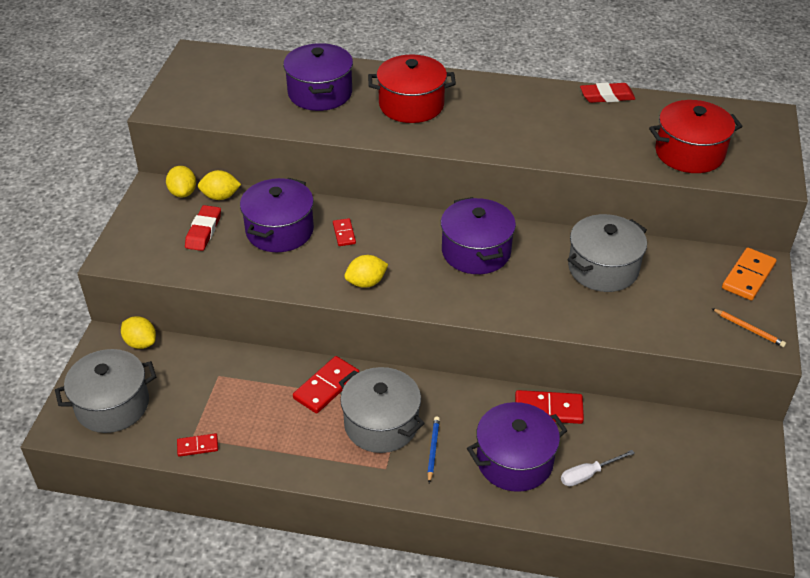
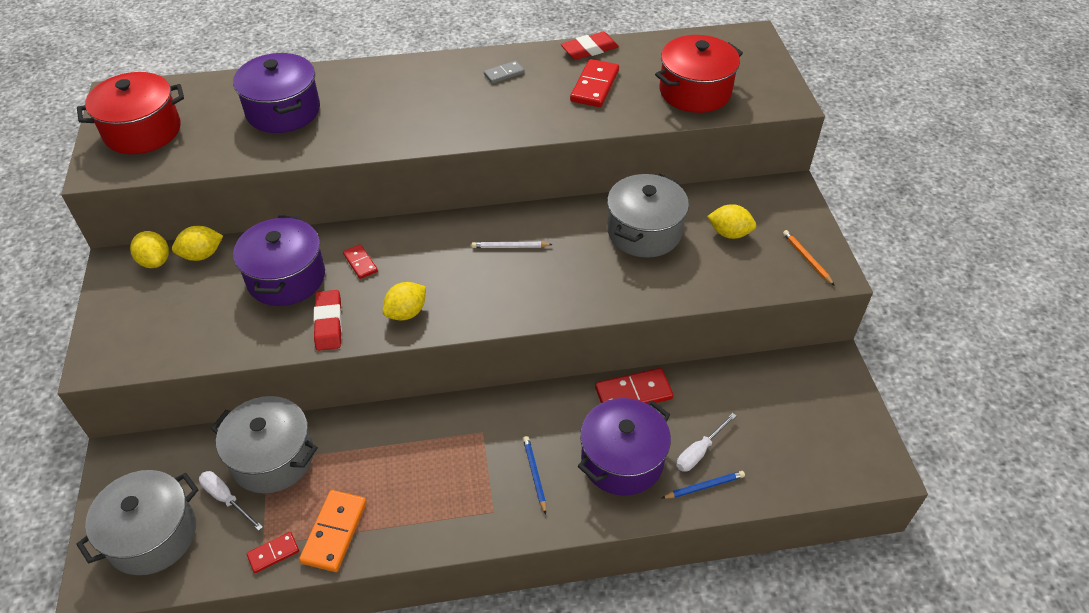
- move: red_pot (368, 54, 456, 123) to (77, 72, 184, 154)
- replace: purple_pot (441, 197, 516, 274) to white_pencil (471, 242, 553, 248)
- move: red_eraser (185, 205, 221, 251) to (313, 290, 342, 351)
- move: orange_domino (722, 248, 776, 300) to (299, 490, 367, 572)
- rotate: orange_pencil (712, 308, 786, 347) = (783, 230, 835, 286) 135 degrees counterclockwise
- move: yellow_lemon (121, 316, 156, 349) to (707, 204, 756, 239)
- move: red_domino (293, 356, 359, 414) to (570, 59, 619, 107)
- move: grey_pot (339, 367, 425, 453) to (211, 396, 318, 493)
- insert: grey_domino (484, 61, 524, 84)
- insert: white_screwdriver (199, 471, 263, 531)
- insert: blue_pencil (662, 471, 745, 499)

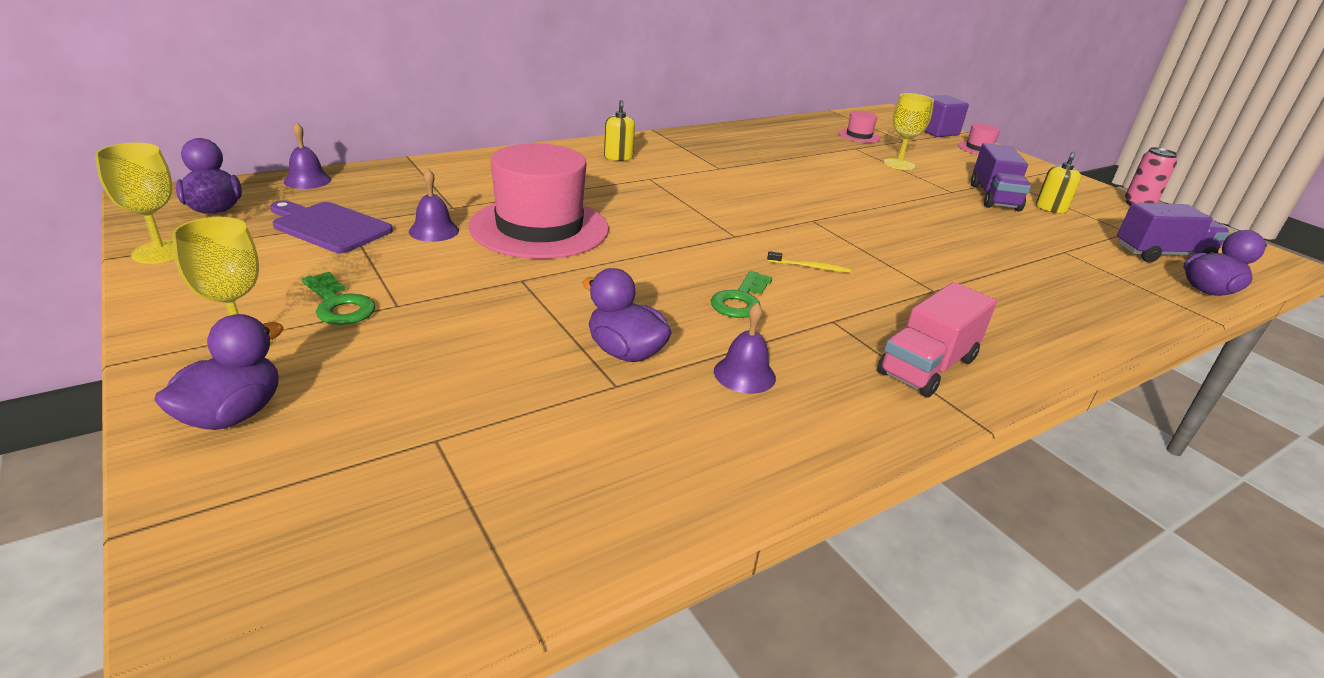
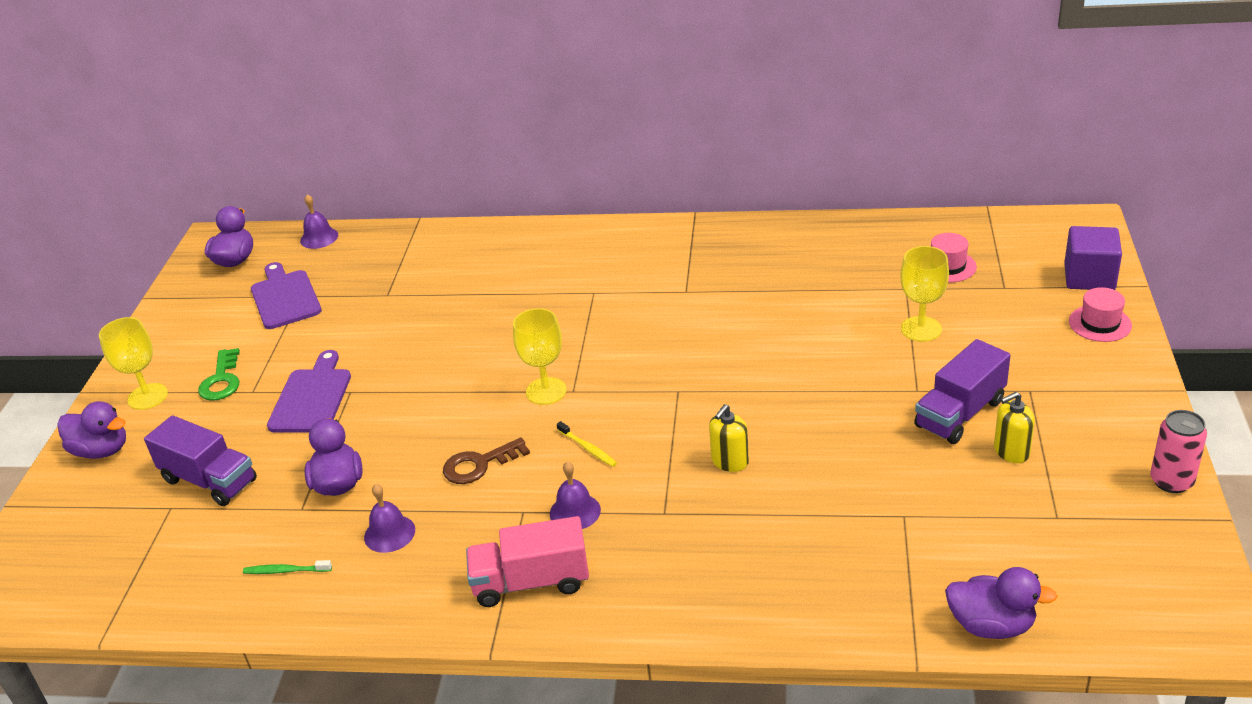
- move: yellow_soap_dispenser (604, 100, 635, 161) to (709, 404, 749, 472)
- move: yellow_goblet (95, 143, 175, 264) to (513, 308, 567, 405)
- delete: pink_hat (468, 143, 609, 259)
- move: purple_bell (409, 169, 459, 242) to (550, 461, 601, 529)
- move: purple_truck (1117, 203, 1230, 263) to (144, 415, 257, 506)
- recolor: green_key (711, 271, 772, 318) to brown_key (443, 437, 530, 484)
- rotate: purple_duck (154, 314, 284, 430) = (57, 401, 126, 459) 45 degrees clockwise
- insert: purple_cutting_board (267, 350, 351, 432)
- insert: green_toothbrush (243, 560, 332, 574)

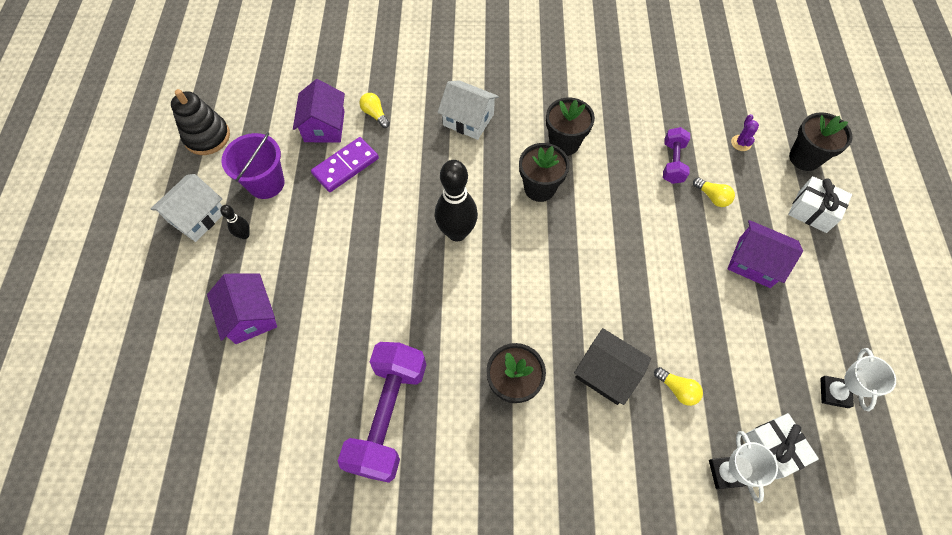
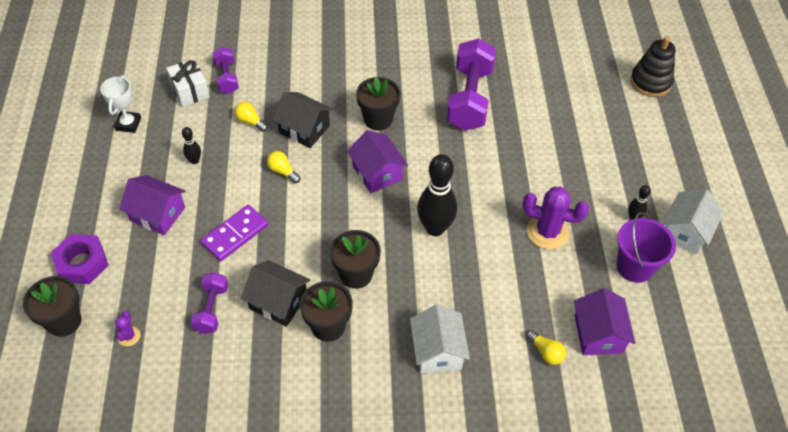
- rotate: white_house (437, 80, 499, 140) = (410, 305, 470, 373) 60 degrees clockwise
- move: black_stacking_toy (171, 89, 230, 155) to (630, 36, 675, 97)
- move: purple_domino (311, 137, 379, 192) to (200, 205, 268, 261)
- replace: white_gift (788, 176, 852, 233) to purple_nut (51, 234, 109, 284)
- move: yellow_light_bulb (693, 177, 735, 207) to (267, 151, 301, 183)
- move: purple_house (207, 273, 277, 344) to (347, 130, 408, 193)
- replace: white_trophy (709, 431, 778, 503) to purple_dumbbell (213, 47, 239, 94)
- insert: black_bowling_pin (182, 127, 201, 164)
- insert: purple_cactus (523, 187, 589, 249)
- insert: black_house (241, 260, 310, 327)

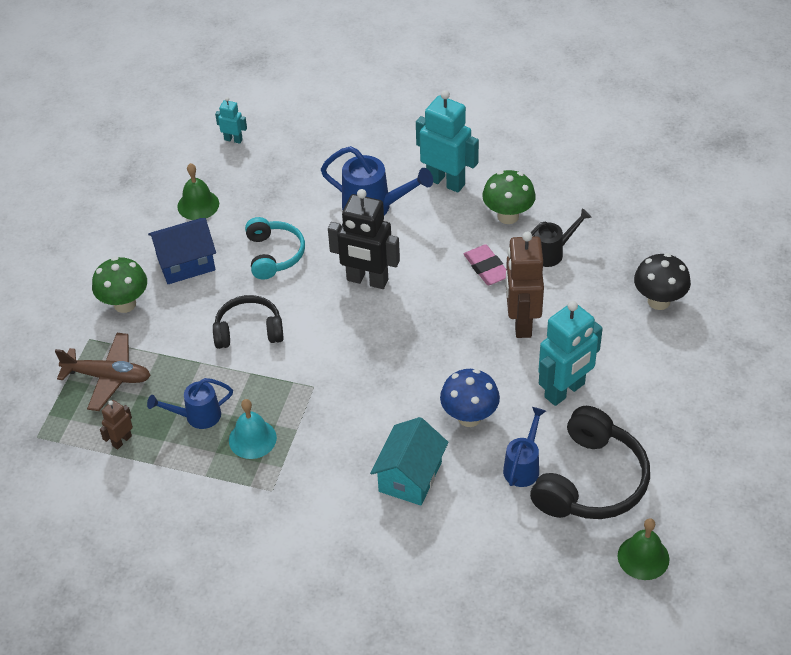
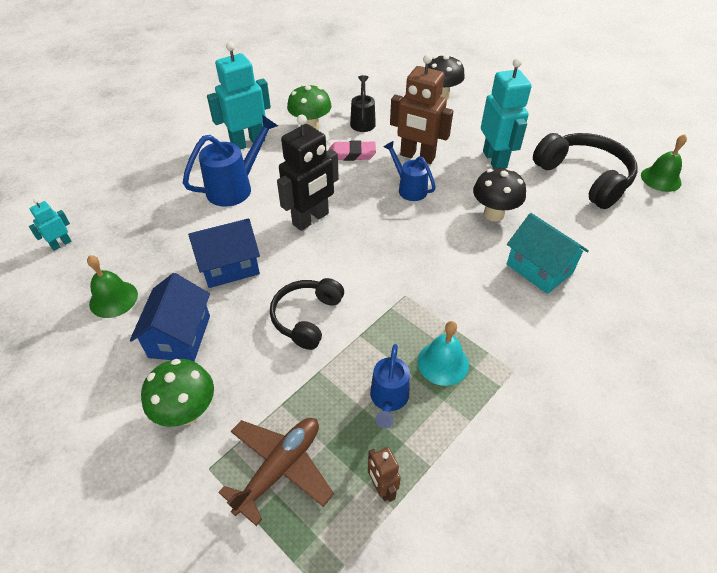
- replace: turquoise_headphones (245, 217, 305, 280) to blue_house (188, 218, 260, 288)
- recolor: blue_mushroom (440, 369, 500, 427) to black_mushroom (473, 168, 526, 222)
- move: blue_watering_can (503, 407, 546, 487) to (384, 141, 436, 201)

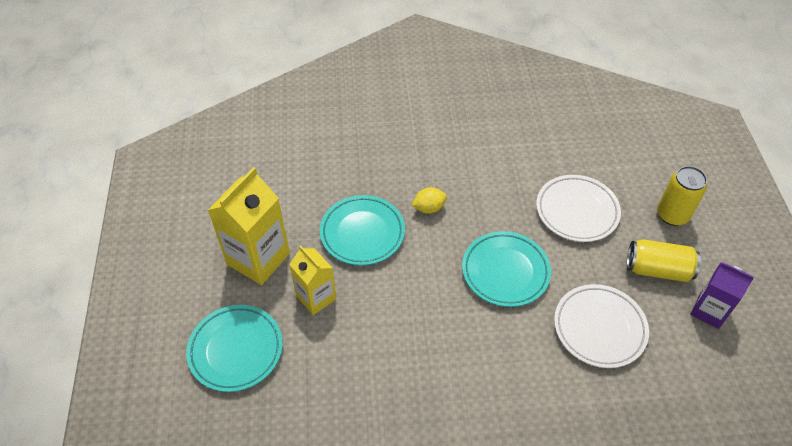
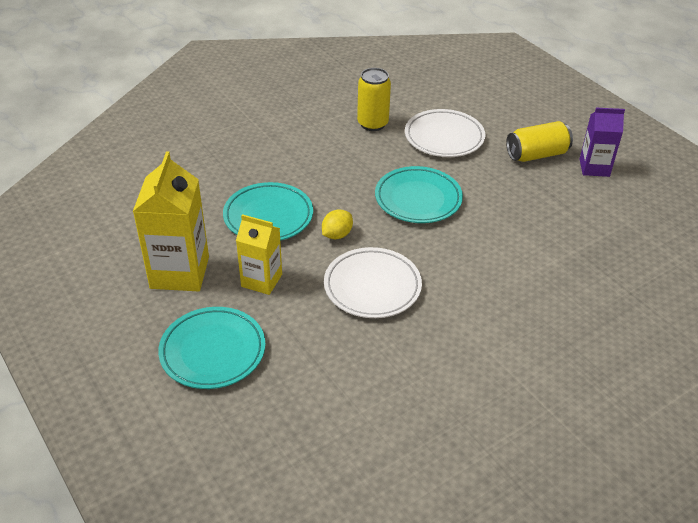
- move: yellow_can (657, 166, 707, 226) to (357, 68, 391, 131)
- move: yellow_lemon (411, 187, 447, 214) to (322, 209, 353, 239)
- move: white_plate (554, 284, 649, 368) to (324, 247, 422, 318)

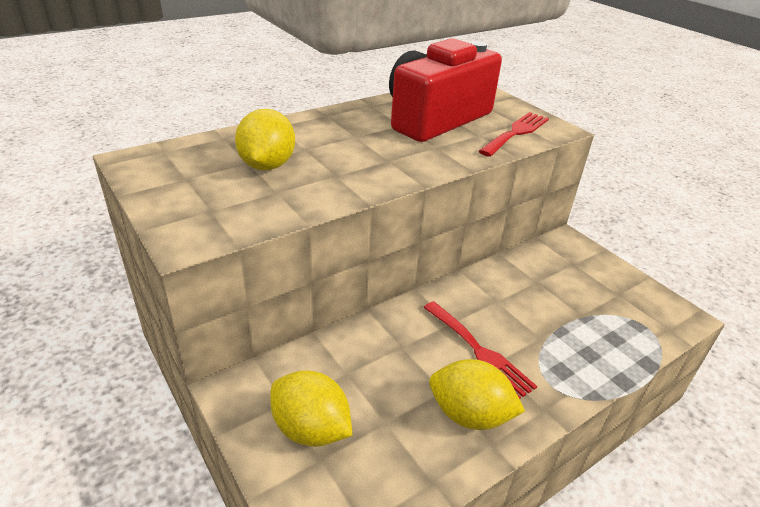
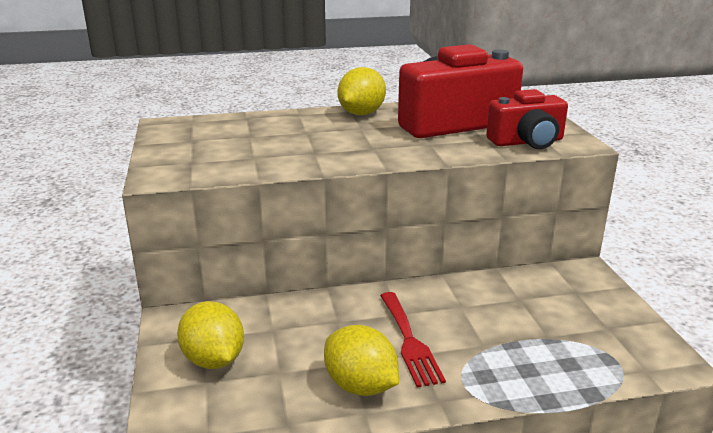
- move: yellow_lemon (235, 109, 295, 170) to (338, 67, 386, 115)
- replace: red_fork (479, 112, 549, 157) to red_camera (486, 89, 568, 149)

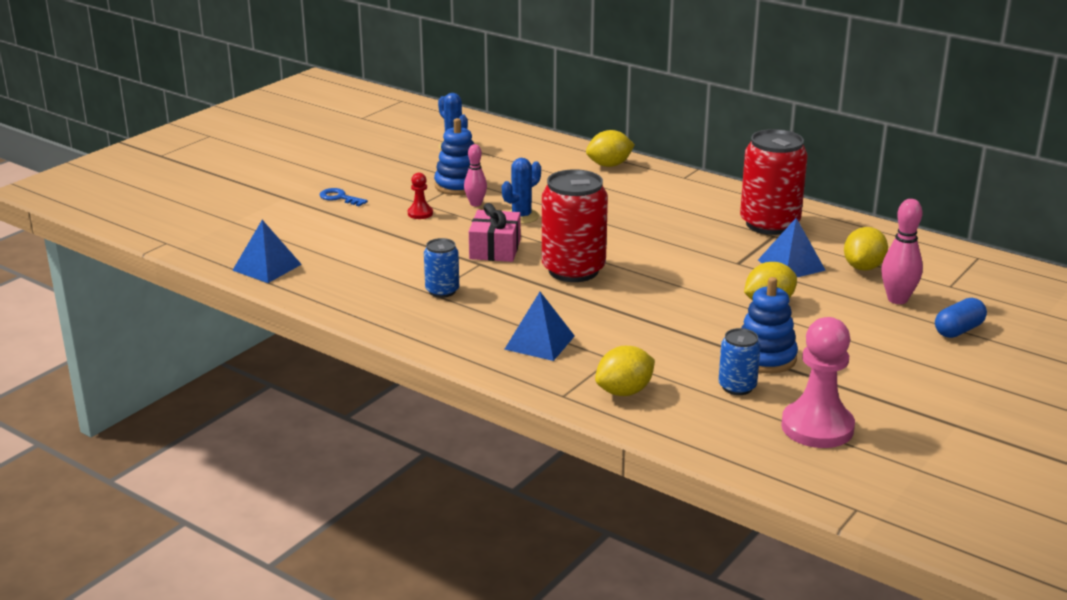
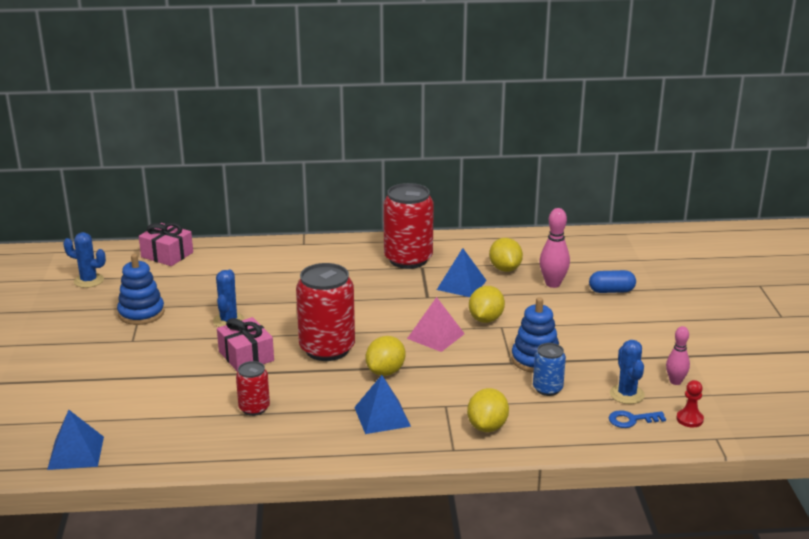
- move: yellow_lemon (586, 130, 635, 167) to (365, 336, 405, 376)
- move: pink_bowling_pin (464, 144, 487, 206) to (666, 326, 690, 385)
- move: red_pawn (408, 173, 433, 219) to (676, 380, 704, 428)
- move: blue_key (319, 188, 368, 207) to (609, 410, 666, 428)
- recolor: blue_can (424, 238, 459, 298) to red_can (236, 361, 270, 416)
- rotate: blue_capsule (935, 298, 987, 338) = (589, 270, 636, 293) 75 degrees clockwise
- replace: pink_pawn (781, 317, 855, 448) to blue_cactus (610, 340, 645, 404)
- insert: pink_gift (139, 223, 193, 266)
- insert: pink_pyramid (407, 297, 465, 352)

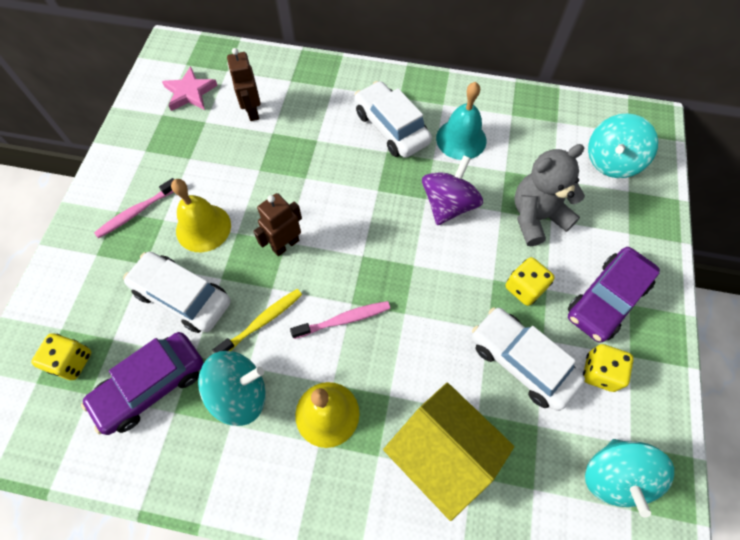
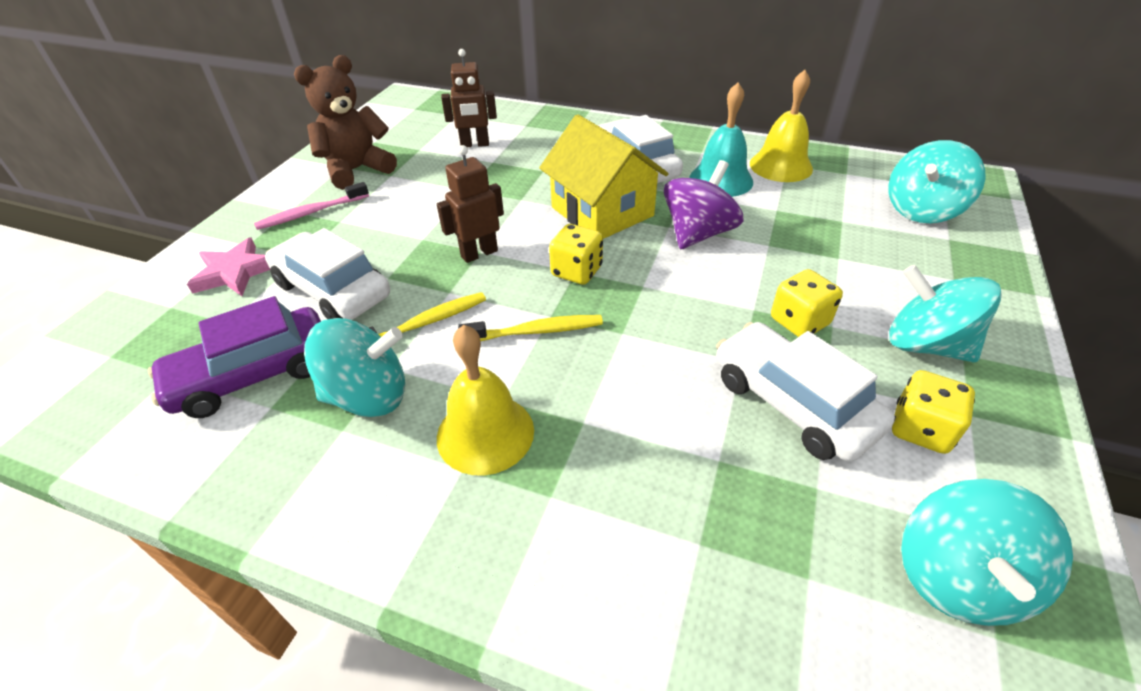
- rotate: brown_robot (227, 48, 261, 121) = (441, 49, 497, 147) 90 degrees counterclockwise
- move: pink_star (162, 66, 218, 111) to (187, 237, 270, 296)
- delete: grey_teddy_bear (514, 144, 585, 246)
- move: yellow_bell (171, 179, 231, 252) to (750, 70, 813, 182)
- replace: purple_car (568, 247, 660, 343) to turquoise_spinning_top (889, 265, 1002, 362)
- recolor: pink_toothbrush (290, 301, 390, 339) to yellow_toothbrush (458, 315, 603, 341)
- move: yellow_dice (31, 333, 91, 380) to (549, 224, 603, 284)
- move: yellow_house (383, 383, 514, 521) to (539, 114, 669, 239)
- insert: brown_teddy_bear (294, 55, 397, 190)

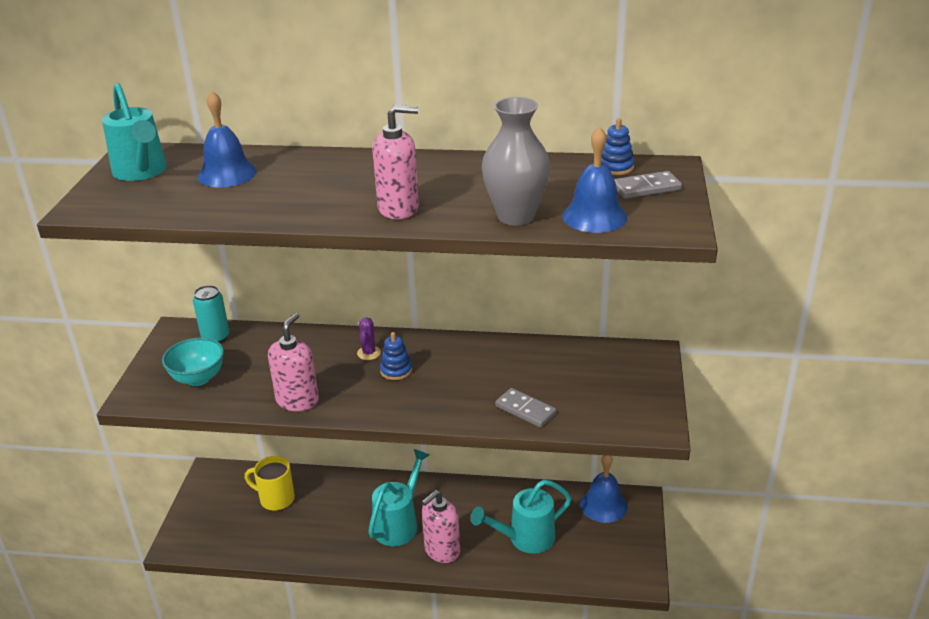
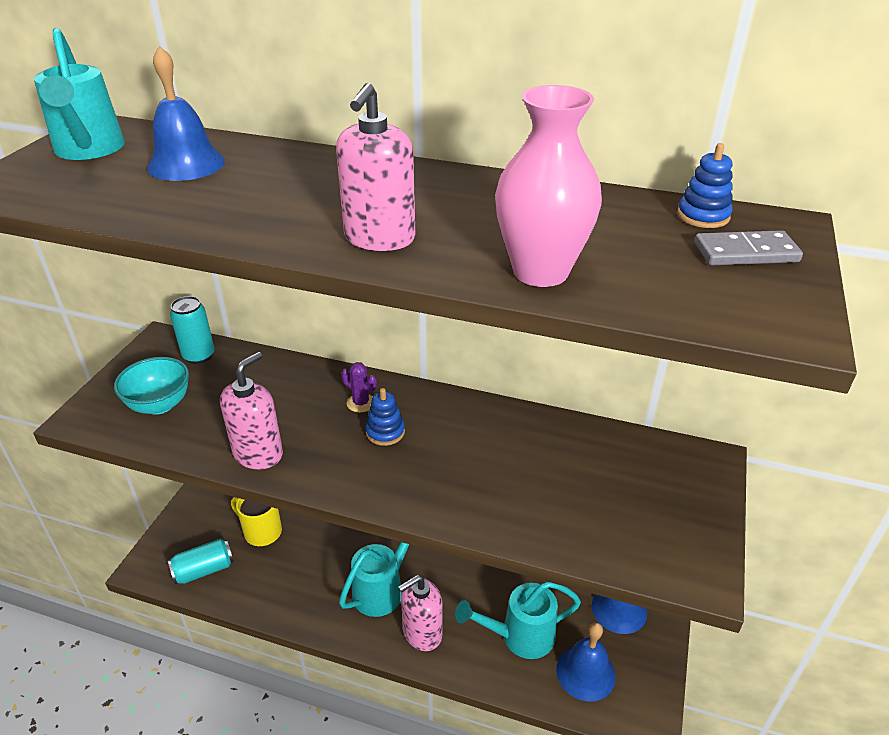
- recolor: grey_vase (482, 97, 550, 225) to pink_vase (495, 85, 602, 287)
- rotate: pink_soap_dispenser (373, 105, 419, 219) = (336, 83, 415, 251) 105 degrees clockwise
- move: blue_bell (562, 126, 627, 233) to (556, 622, 616, 702)
- rotate: purple_cactus (357, 317, 381, 360) = (341, 362, 377, 413) 75 degrees counterclockwise
- delete: grey_domino (495, 388, 557, 428)
- insert: turquoise_can (168, 539, 234, 584)

